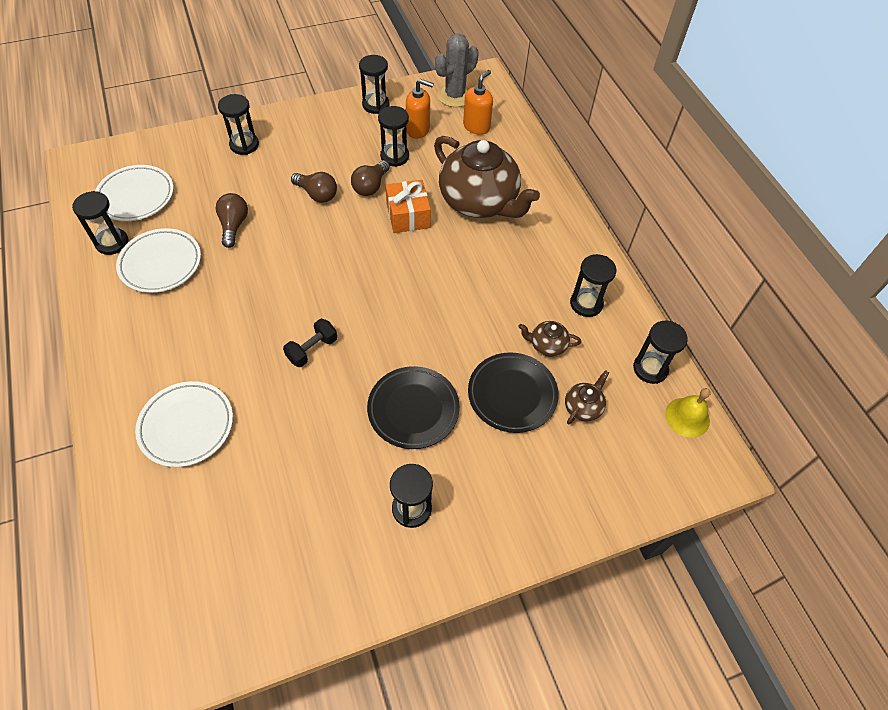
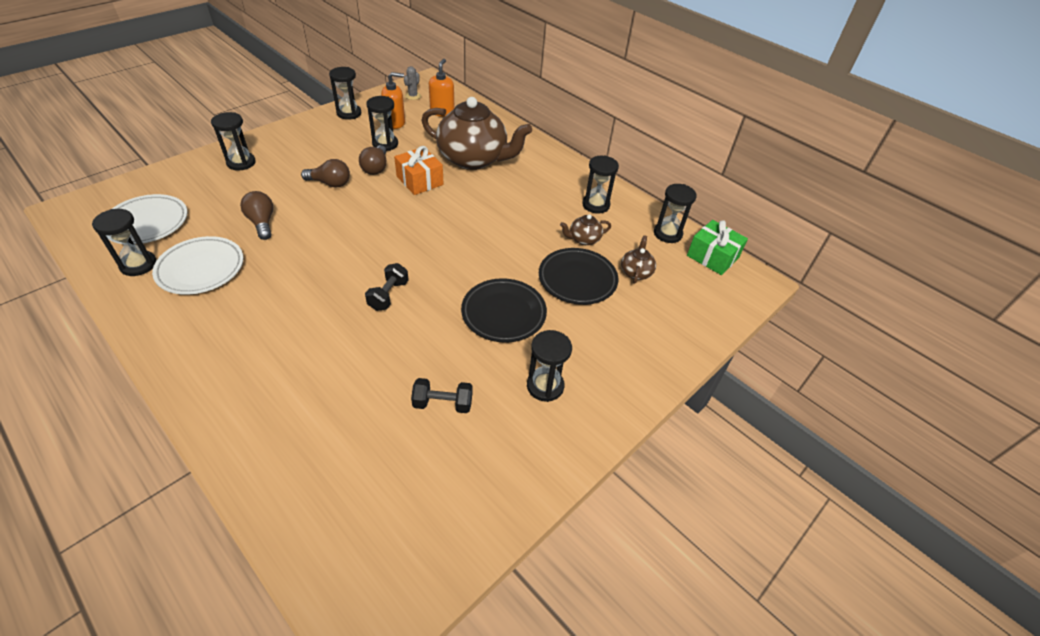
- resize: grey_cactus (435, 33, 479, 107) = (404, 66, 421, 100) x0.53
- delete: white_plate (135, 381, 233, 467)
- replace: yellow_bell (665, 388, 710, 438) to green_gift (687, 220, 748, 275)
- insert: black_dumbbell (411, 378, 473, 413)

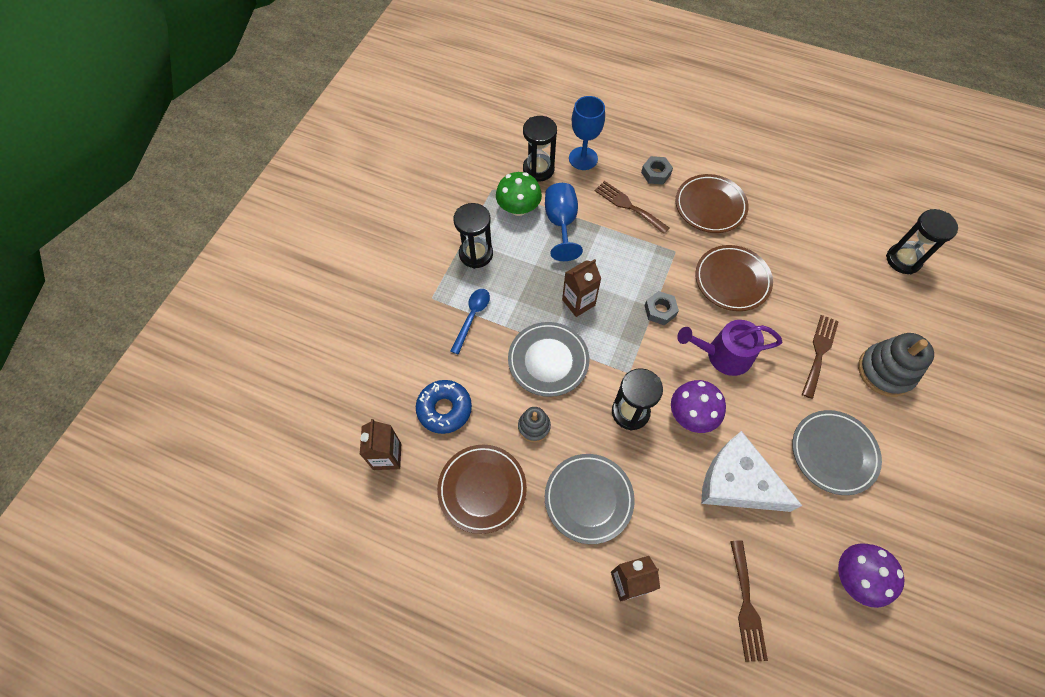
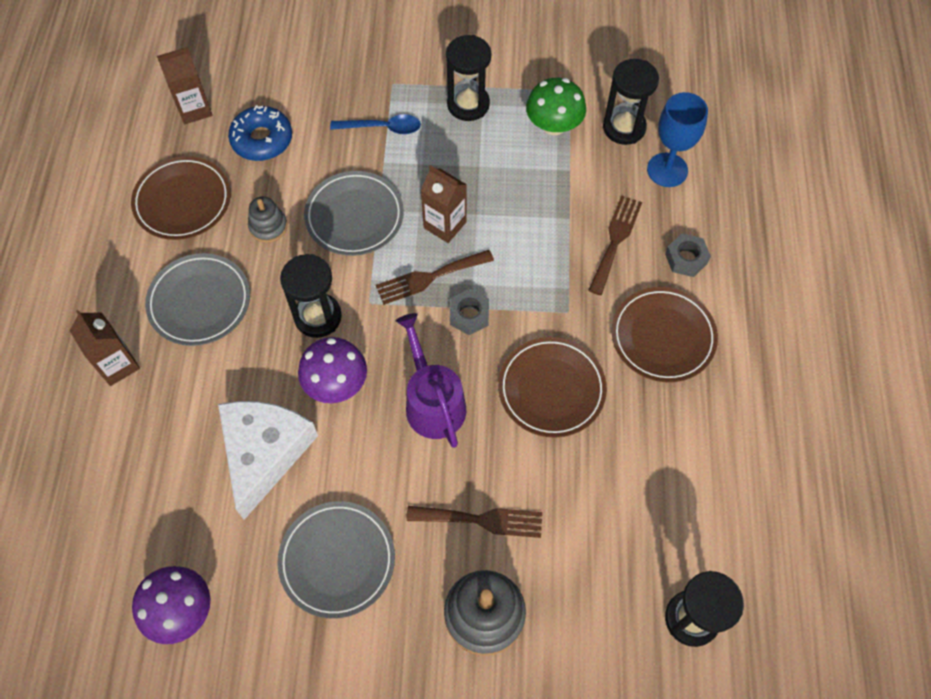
- delete: blue_goblet (545, 183, 583, 261)
- move: brown_fork (730, 541, 768, 662) to (376, 250, 494, 305)

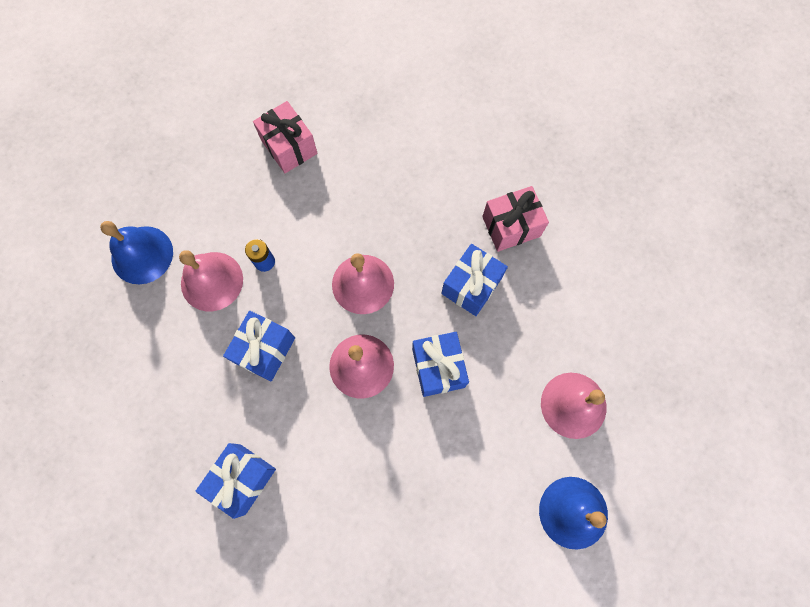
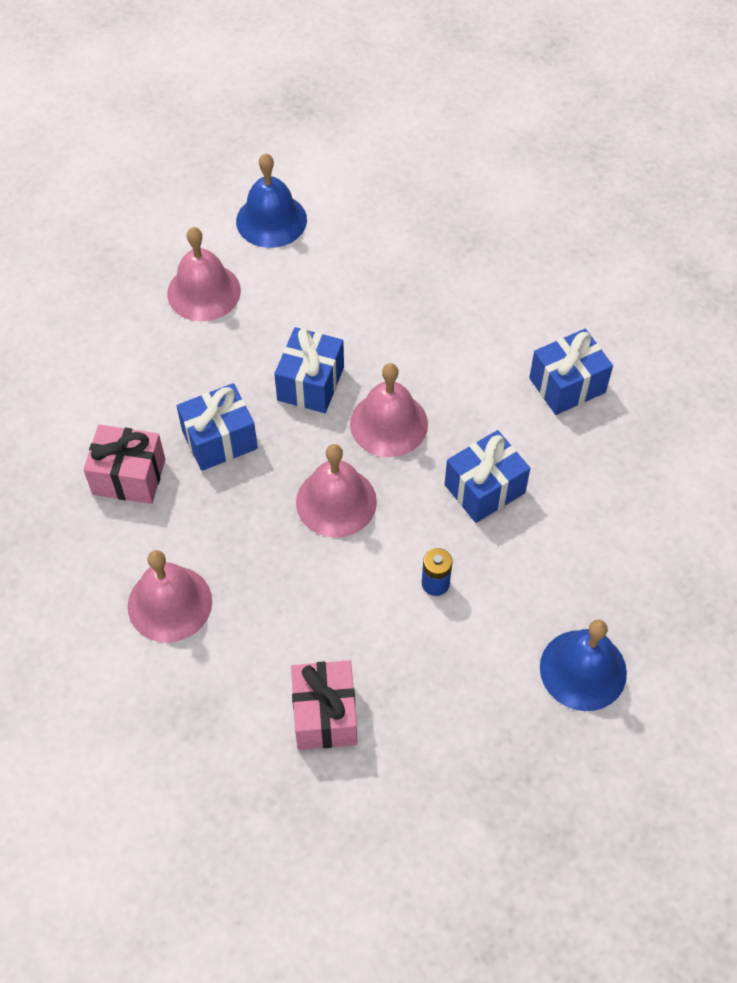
- move: pink_bell (179, 250, 243, 311) to (128, 550, 212, 643)

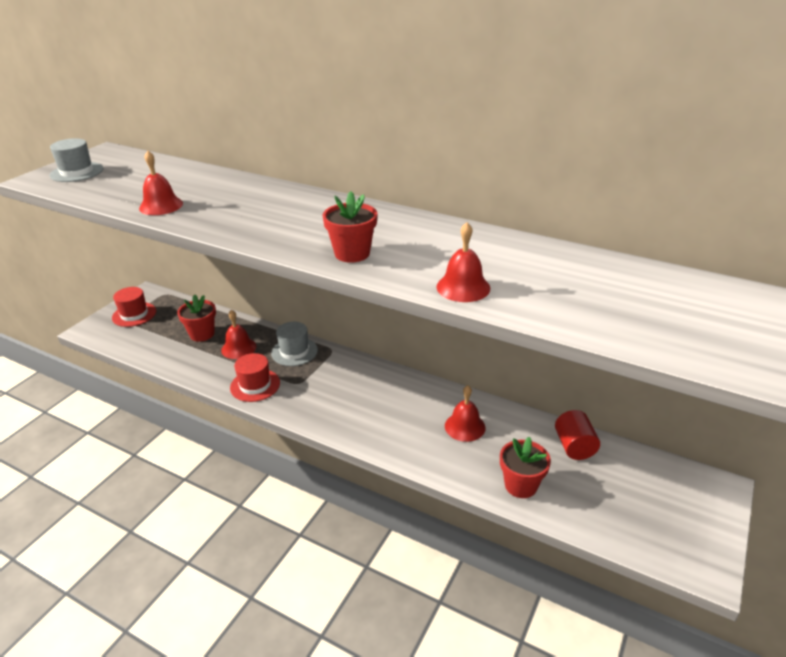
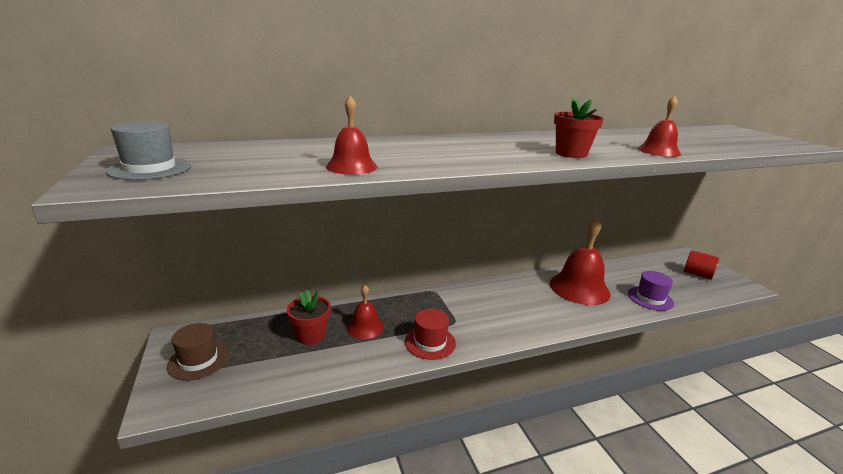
- recolor: red_hat (112, 287, 156, 327) to brown_hat (167, 323, 229, 380)
- delete: grey_hat (271, 322, 318, 366)
- resize: red_bell (445, 385, 485, 442) = (550, 216, 610, 305) x1.88
- move: red_cylinder (555, 410, 600, 460) to (684, 250, 719, 279)
- replace: red_flower_pot (500, 437, 551, 498) to purple_hat (628, 271, 674, 311)

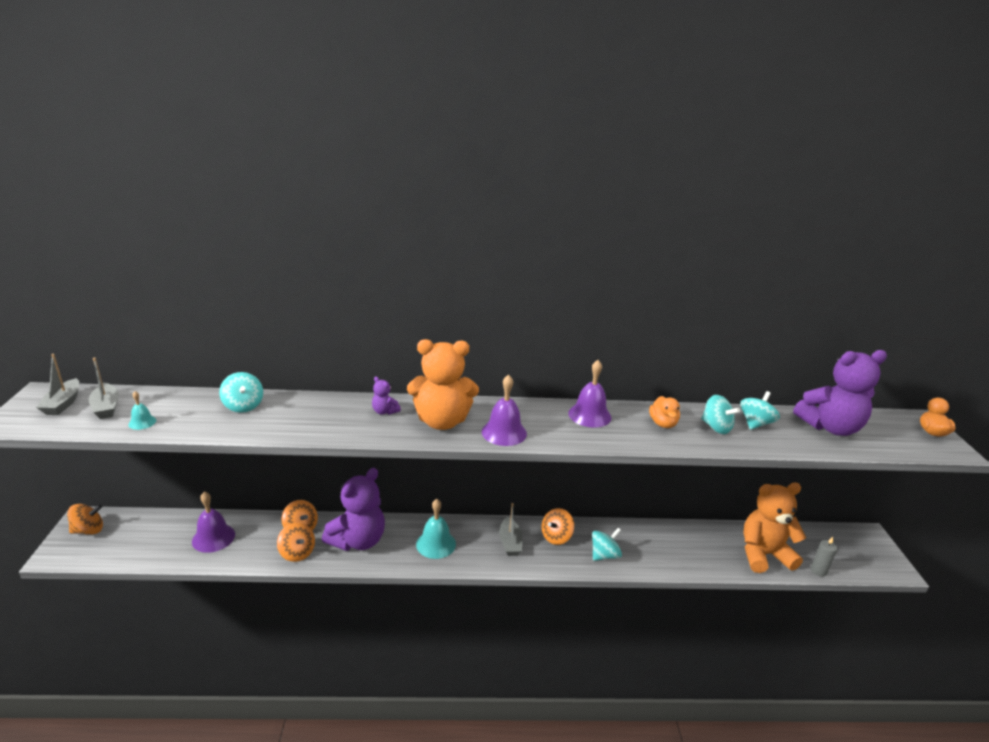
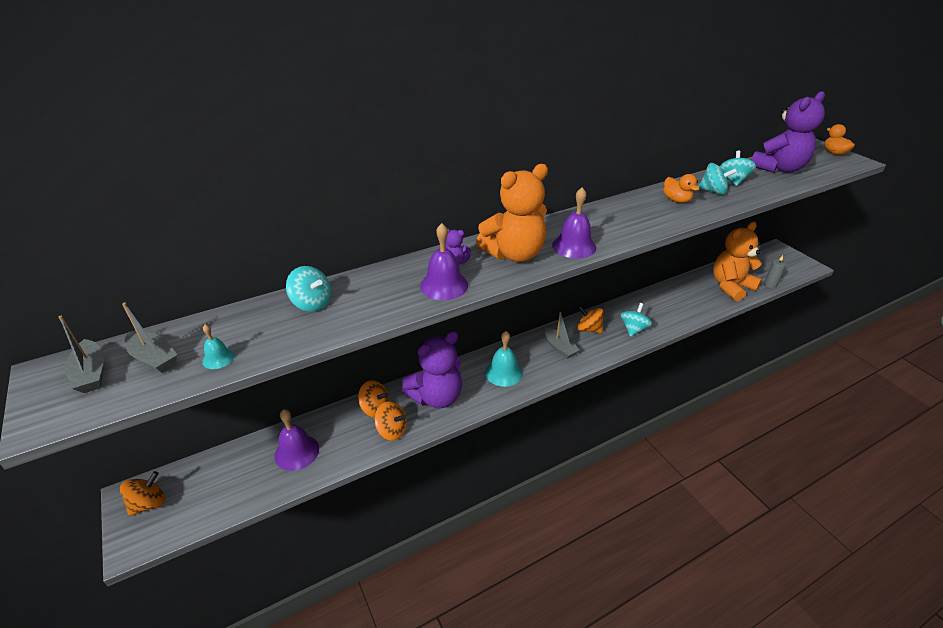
- move: purple_bell (568, 360, 612, 428) to (420, 223, 468, 300)
- rotate: purple_teddy_bear (322, 468, 385, 551) = (402, 331, 462, 408) 45 degrees clockwise
- rotate: orange_spinning_top (542, 508, 574, 545) = (577, 306, 604, 333) 105 degrees clockwise

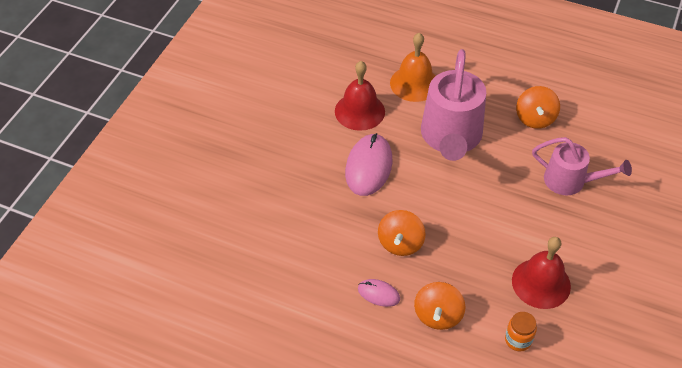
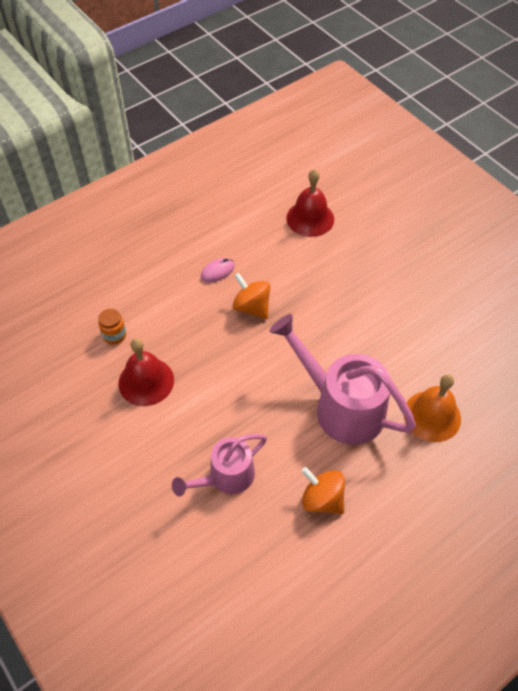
- move: red_bell (335, 61, 385, 131) to (286, 169, 334, 237)
- delete: pink_mouse (345, 133, 393, 196)
- delete: orange_spinning_top (414, 282, 466, 330)

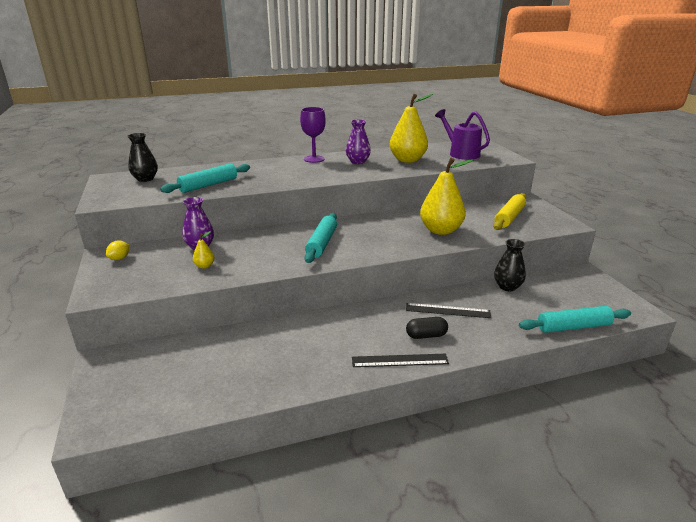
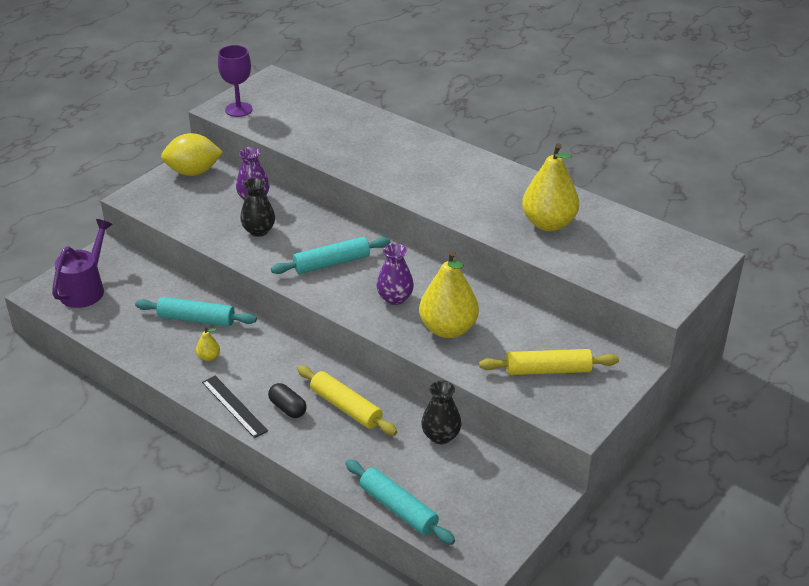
- move: purple_goblet (300, 107, 326, 163) to (218, 45, 253, 117)
- move: purple_watering_can (435, 109, 490, 160) to (52, 219, 113, 308)
- move: purple_vase (346, 119, 371, 164) to (376, 243, 414, 305)
- move: black_vase (128, 133, 158, 182) to (240, 178, 275, 237)
- move: turquoise_rolling_pin (160, 164, 250, 193) to (135, 297, 257, 327)
- move: yellow_pear (193, 231, 214, 269) to (196, 327, 220, 361)
- resize: yellow_lemon (106, 240, 129, 260) = (161, 133, 223, 176) x2.16
- replace: black_ruler (406, 303, 491, 318) to yellow_rolling_pin (297, 366, 397, 436)

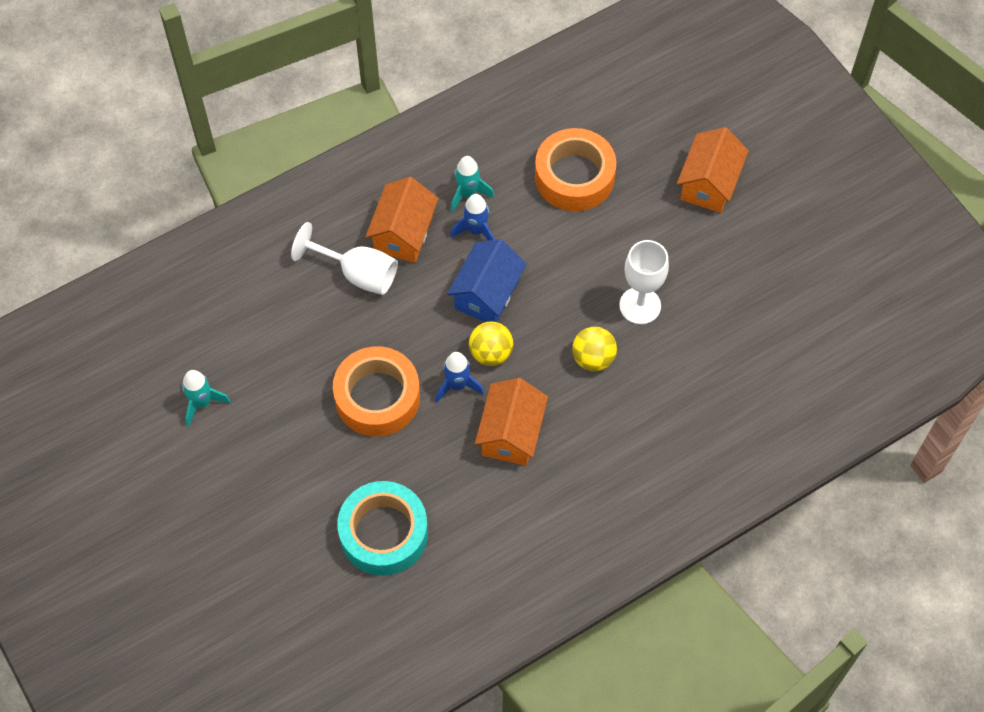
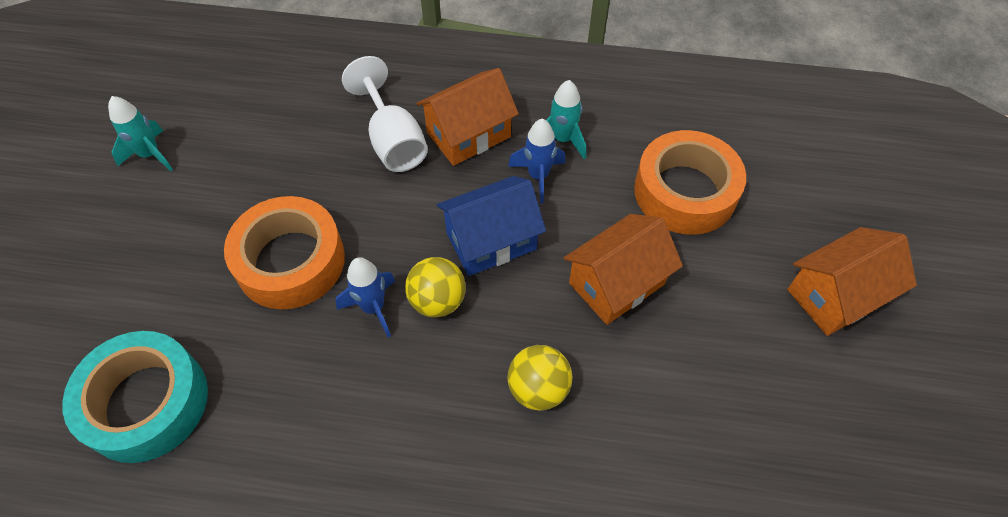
- delete: white_goblet (619, 240, 669, 324)
- move: orange_house (475, 378, 548, 466) to (564, 214, 683, 325)

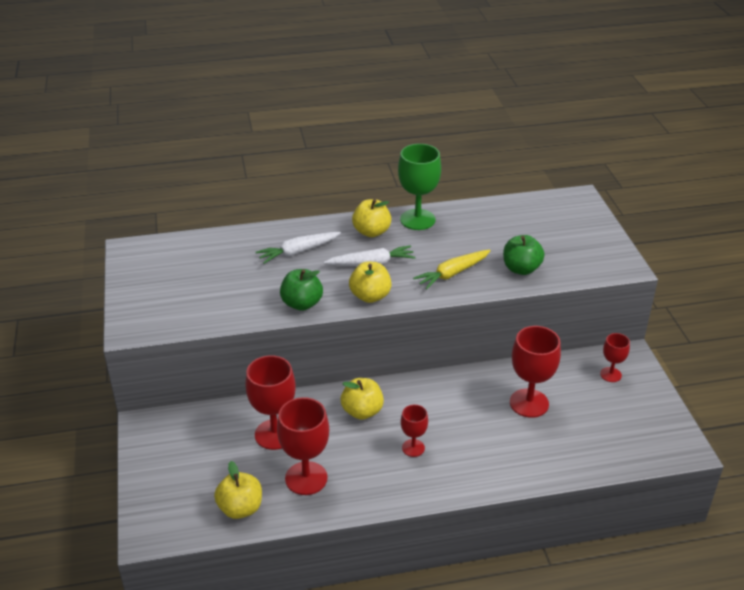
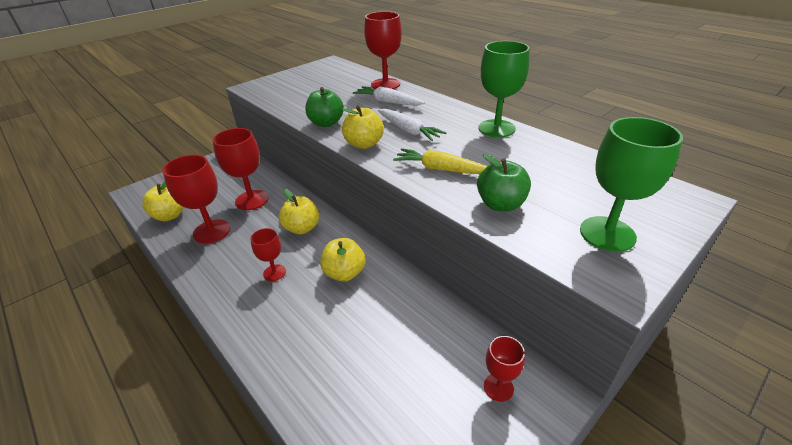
- move: yellow_apple (352, 199, 391, 237) to (320, 238, 365, 282)
- move: red_goblet (510, 326, 561, 418) to (364, 12, 402, 89)
- insert: green_goblet (580, 117, 683, 252)

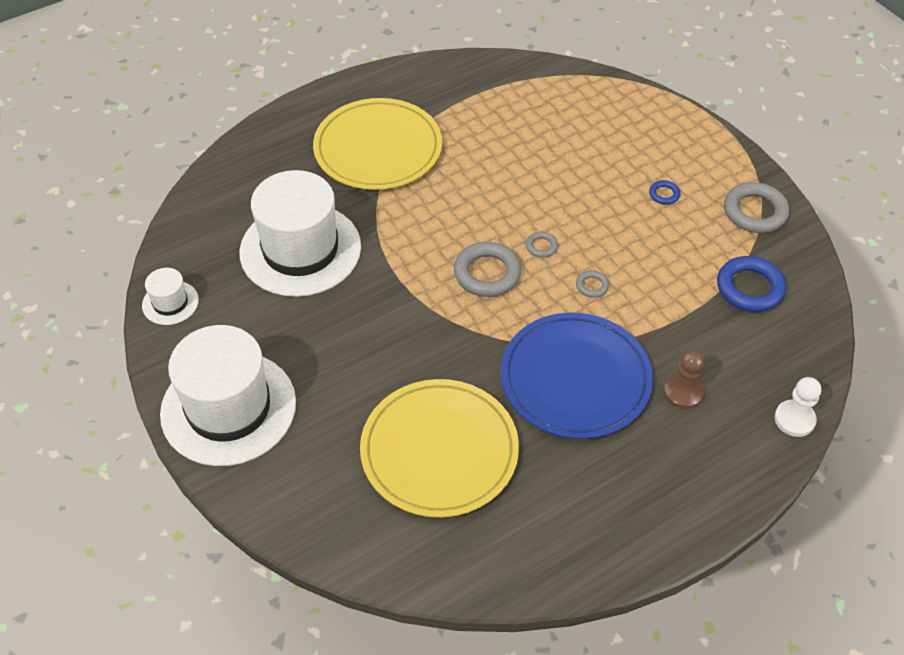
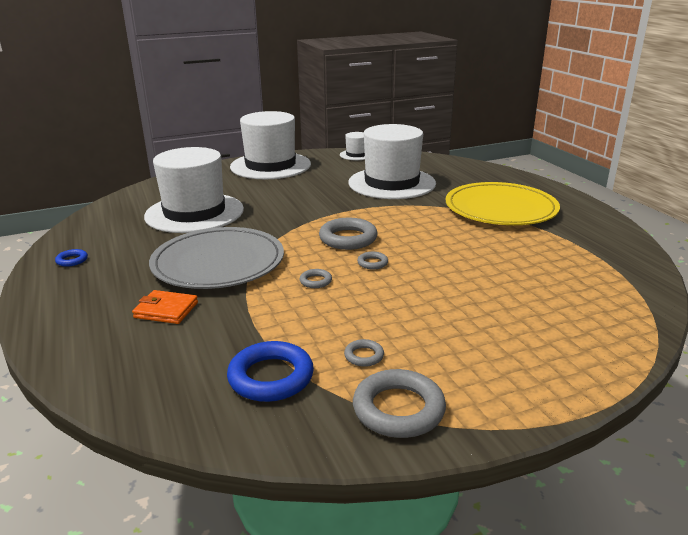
- move: blue_ring (649, 180, 680, 205) to (55, 249, 88, 267)
- recolor: blue_plate (501, 313, 653, 439) to grey_plate (149, 227, 284, 289)
- replace: brown_pawn (664, 350, 705, 409) to orange_wallet (132, 290, 198, 324)
- delete: white_pawn (775, 377, 821, 437)
- replace: yellow_plate (360, 379, 519, 517) to white_hat (144, 147, 244, 233)
- insert: grey_ring (344, 339, 384, 367)

